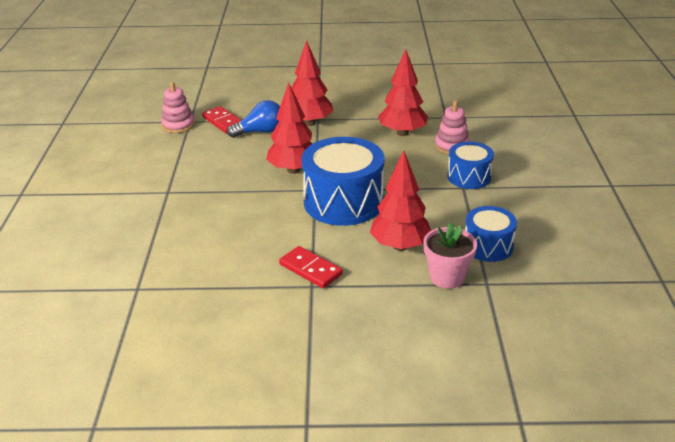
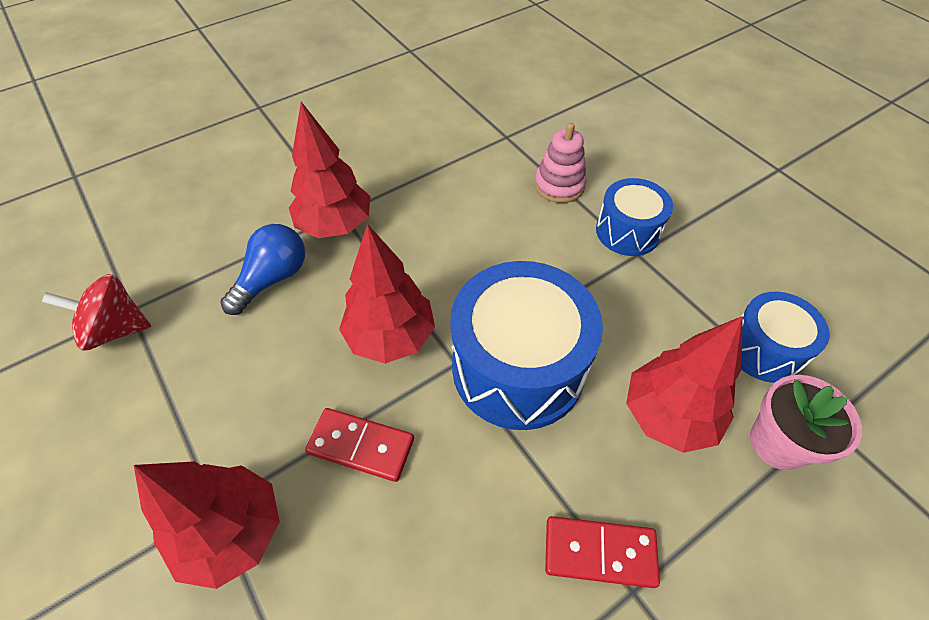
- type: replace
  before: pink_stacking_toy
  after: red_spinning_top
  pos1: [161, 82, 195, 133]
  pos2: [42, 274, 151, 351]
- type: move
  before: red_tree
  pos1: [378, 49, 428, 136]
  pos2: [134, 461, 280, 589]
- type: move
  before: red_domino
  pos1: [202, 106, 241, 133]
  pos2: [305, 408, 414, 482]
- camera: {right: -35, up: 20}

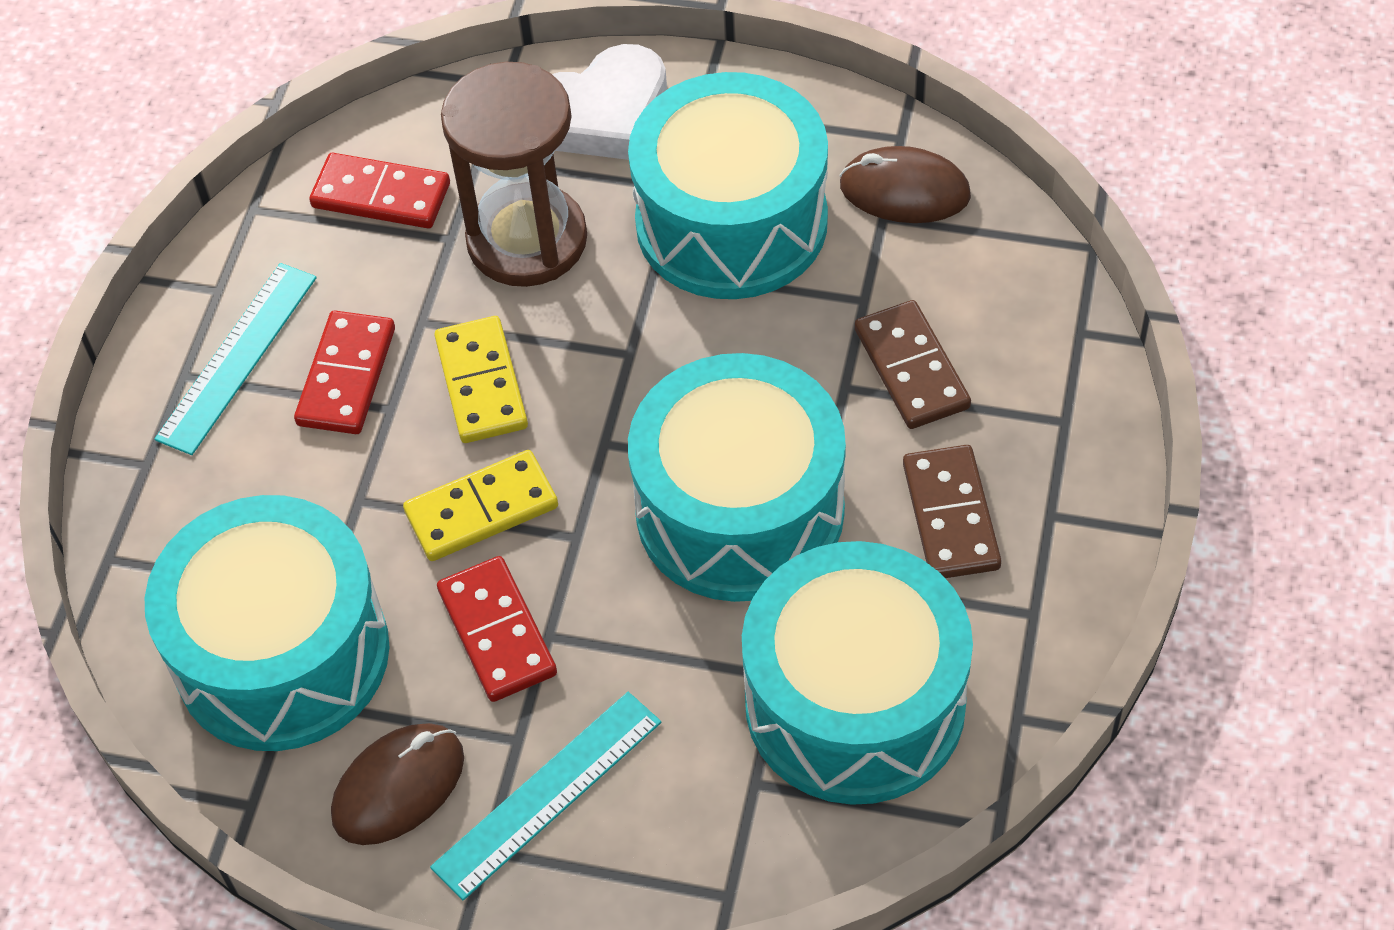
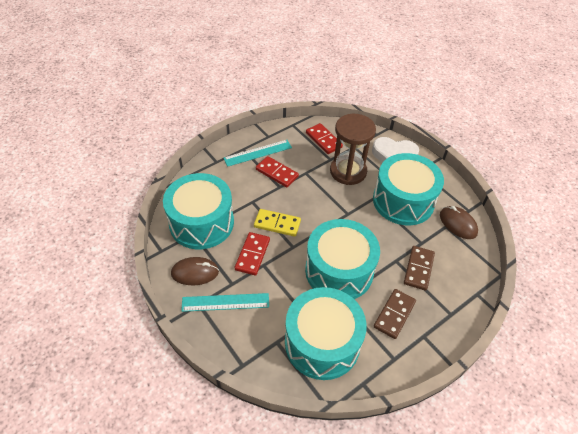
- type: rotate
  before: red_domino
  pos1: [294, 311, 395, 434]
  pos2: [256, 156, 299, 187]
  turn: 75
- type: delete
  before: yellow_domino
  pos1: [435, 316, 528, 443]
- camera: {right: 35, up: -5}

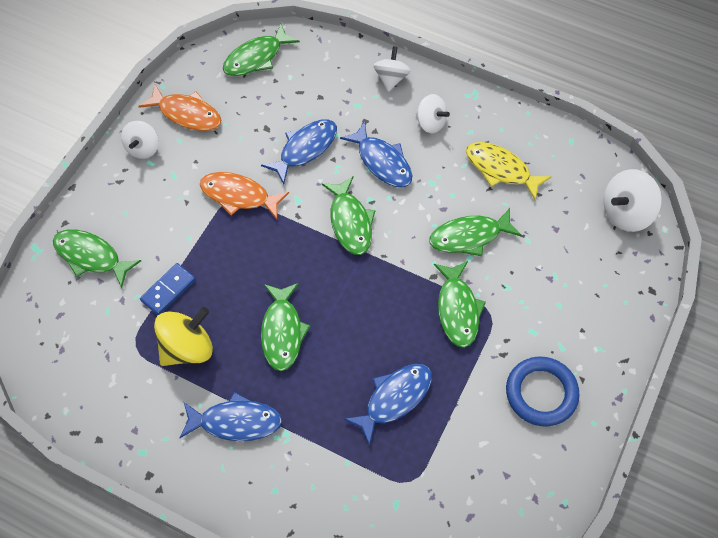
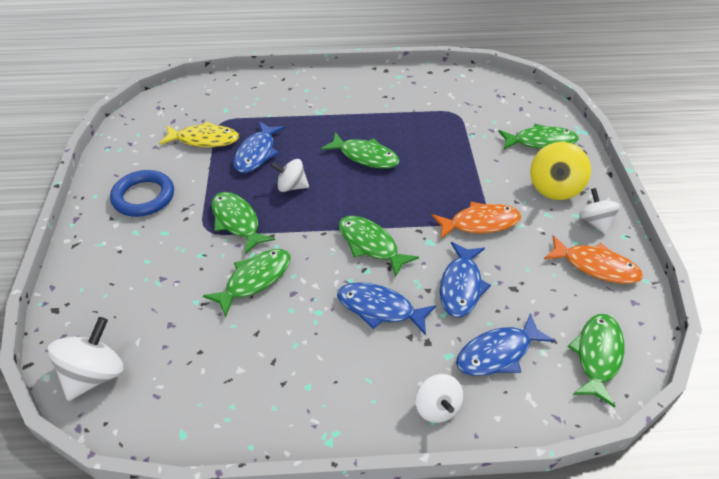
- type: move
  before: yellow_fish
  pos1: [466, 142, 552, 200]
  pos2: [159, 121, 239, 147]
- type: move
  before: white_spinning_top
  pos1: [416, 94, 450, 133]
  pos2: [270, 159, 309, 192]
- type: rotate
  before: green_fish
  pos1: [261, 283, 311, 371]
  pos2: [321, 132, 400, 169]
  turn: 150
- type: move
  before: blue_fish
  pos1: [180, 392, 282, 441]
  pos2: [456, 313, 555, 376]
- type: move
  before: yellow_spinning_top
  pos1: [154, 307, 213, 366]
  pos2: [530, 142, 591, 200]
- type: rotate
  before: orange_fish
  pos1: [138, 84, 221, 131]
  pos2: [544, 235, 643, 284]
  turn: -150
- type: delete
  before: blue_domino
  pos1: [140, 263, 195, 315]
- camera: {right: 150, up: -15}

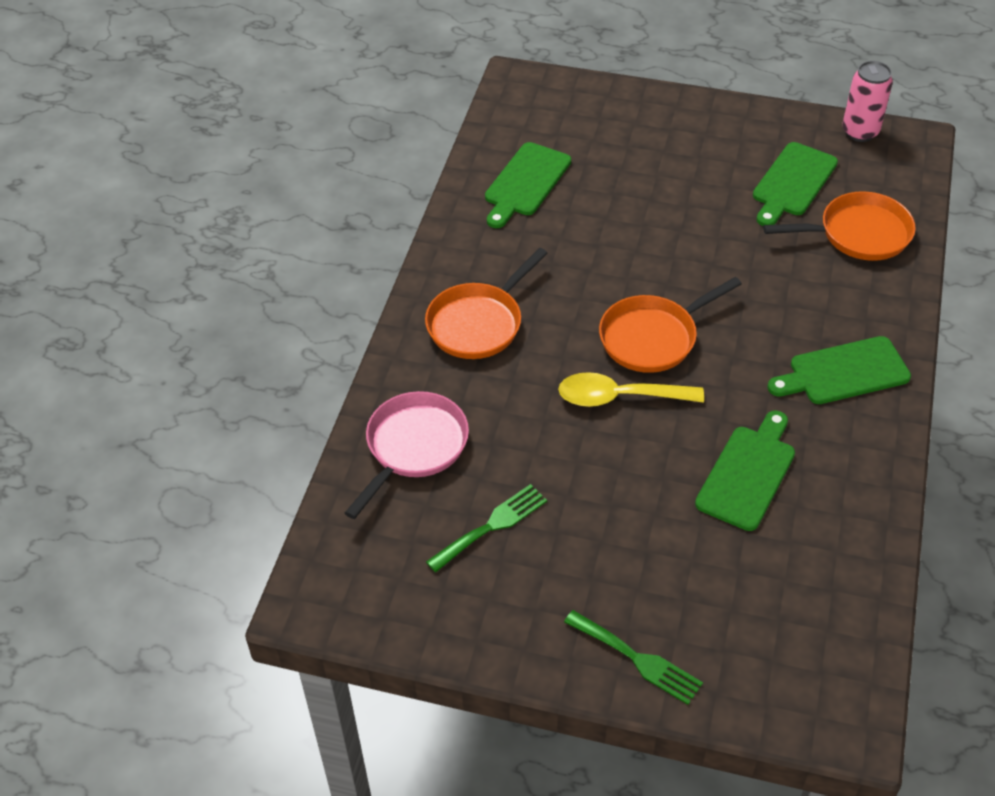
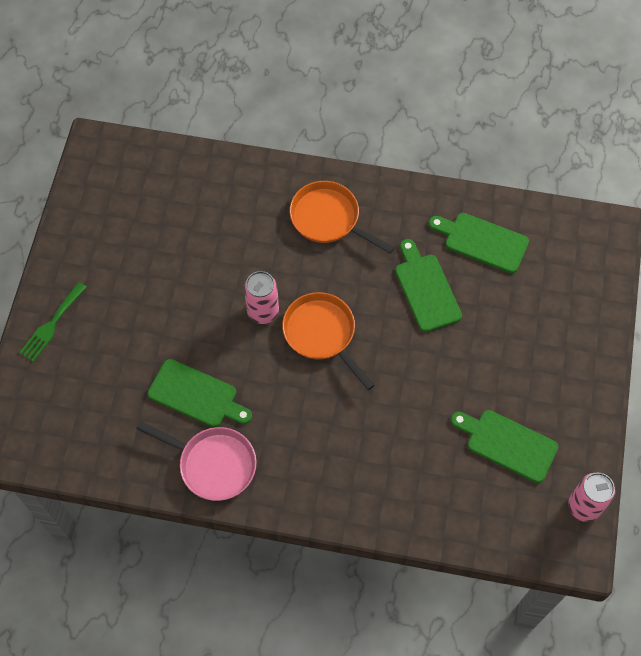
- type: move
  before: pink_pan
  pos1: [345, 391, 469, 519]
  pos2: [136, 421, 256, 501]
- type: replace
  before: yellow_spoon
  after: pink_can
  pos1: [558, 372, 704, 407]
  pos2: [244, 271, 279, 324]
- type: move
  before: green_cutting_board
  pos1: [767, 336, 911, 404]
  pos2: [395, 239, 462, 332]
- type: delete
  before: green_fork
  pos1: [426, 484, 547, 572]
- type: delete
  before: orange_pan
  pos1: [763, 191, 916, 261]
- camera: {right: 85, up: 15}

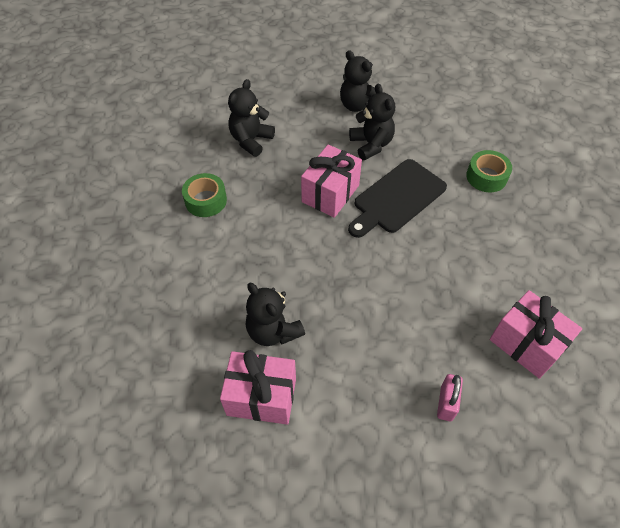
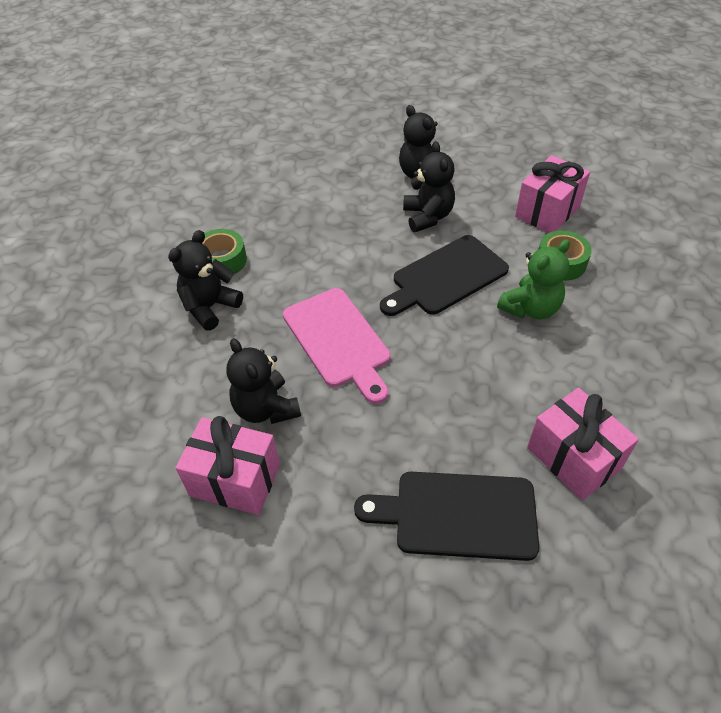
- type: move
  before: black_teddy_bear
  pos1: [228, 79, 275, 157]
  pos2: [168, 230, 243, 331]
- type: insert
  after: pink_cutting_board
  pos2: [283, 288, 390, 404]
- type: replace
  before: pink_padlock
  after: black_cutting_board
  pos1: [437, 374, 463, 421]
  pos2: [354, 472, 539, 561]
- type: insert
  after: green_teddy_bear
  pos2: [497, 239, 570, 319]
- type: move
  before: pink_gift
  pos1: [301, 145, 362, 218]
  pos2: [515, 155, 590, 233]
- camera: {right: 10, up: -5}

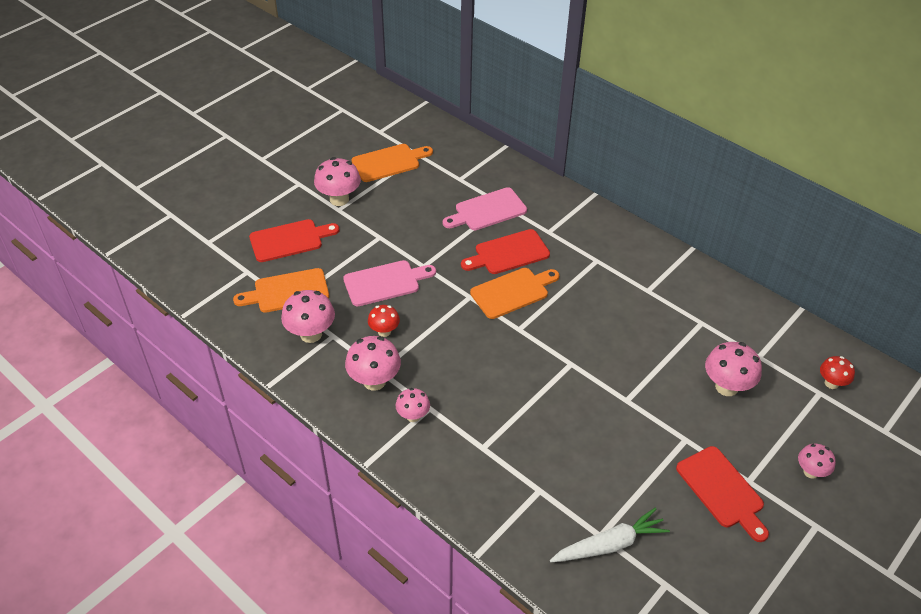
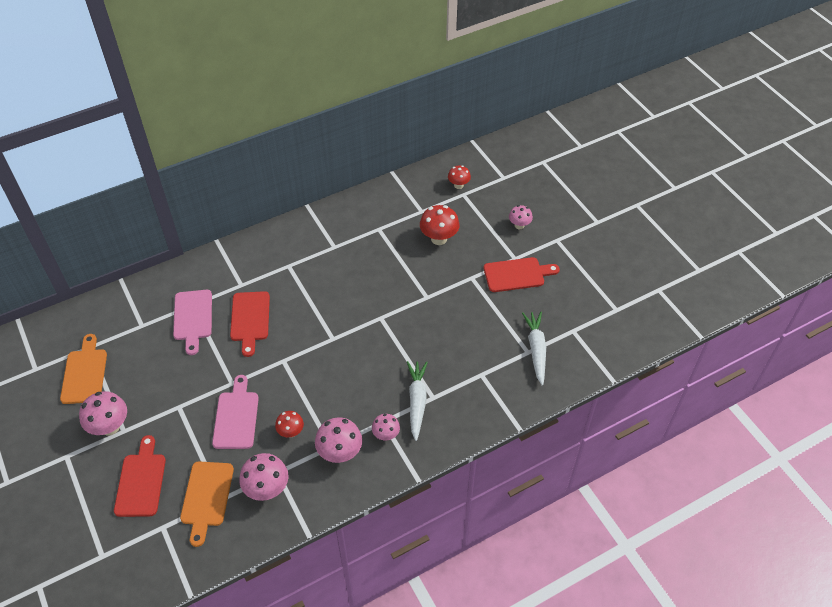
- type: insert
  after: white_carrot
  pos2: [407, 361, 428, 441]
- type: recolor
  before: pink_mushroom
  after: red_mushroom
  pos1: [705, 342, 762, 396]
  pos2: [420, 205, 459, 245]
- type: delete
  before: orange_cutting_board
  pos1: [470, 268, 559, 319]
- camera: {right: -70, up: 5}

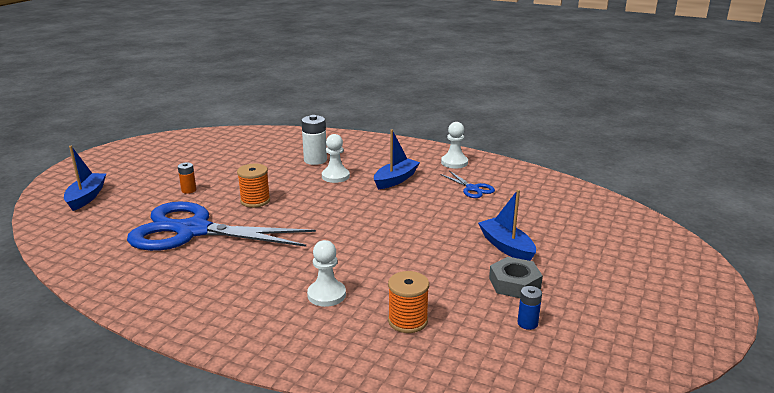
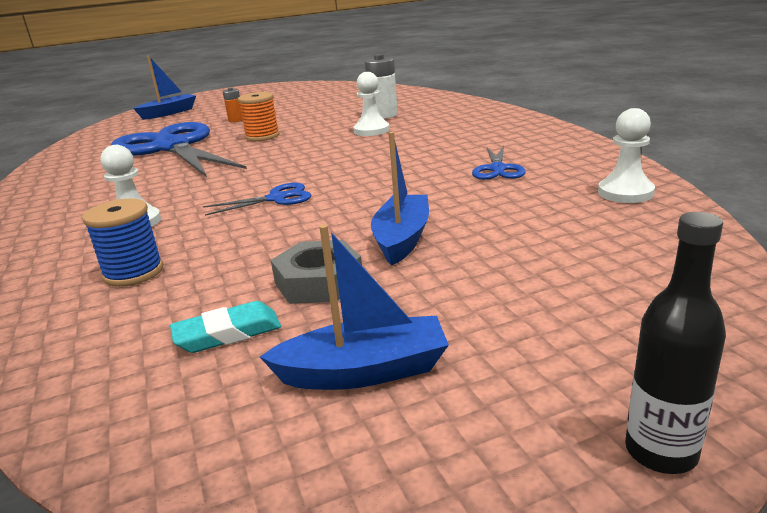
- type: recolor
  before: orange_spool
  after: blue_spool
  pos1: [388, 271, 429, 333]
  pos2: [82, 199, 163, 287]
- type: replace
  before: blue_battery
  after: turquoise_eraser
  pos1: [517, 286, 542, 330]
  pos2: [170, 301, 281, 353]
- type: insert
  after: blue_scissors
  pos2: [203, 183, 311, 216]
- type: move
  before: blue_boat
  pos1: [374, 129, 420, 189]
  pos2: [260, 224, 449, 390]
- type: move
  before: white_pawn
  pos1: [441, 122, 468, 168]
  pos2: [598, 108, 655, 203]
- type: insert
  after: black_bottle
  pos2: [625, 212, 726, 474]
- camera: {right: 45, up: 0}

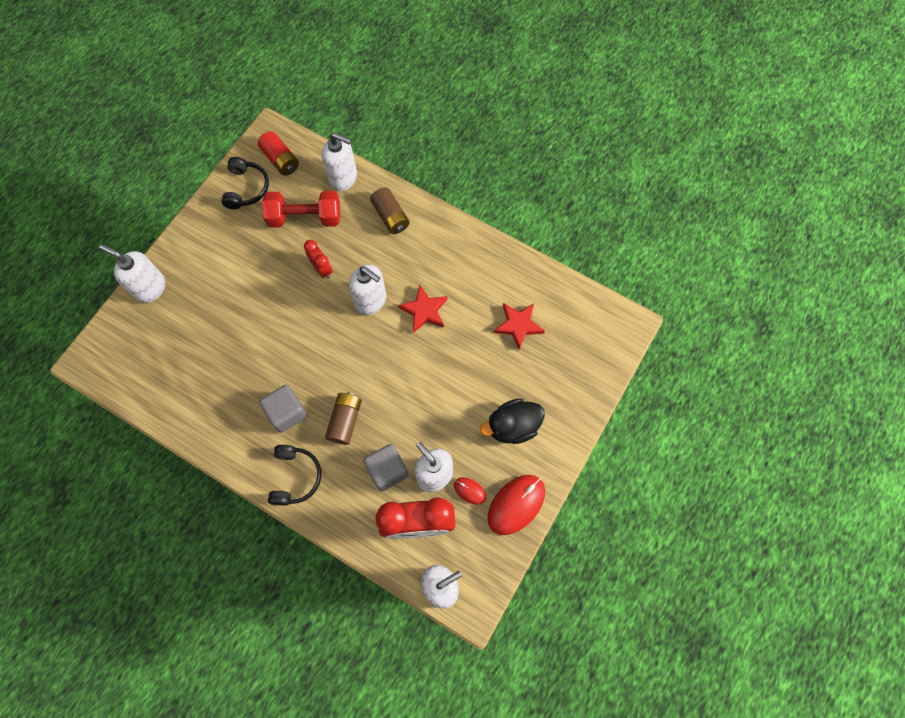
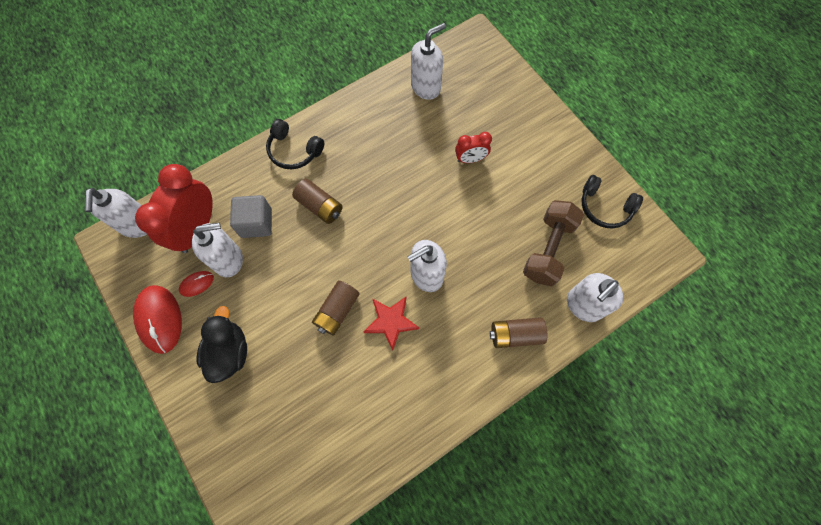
- type: insert
  after: brown_battery
  pos2: [312, 280, 360, 335]
- type: move
  before: white_soap_dispenser
  pos1: [99, 244, 165, 303]
  pos2: [411, 23, 446, 100]
- type: move
  before: red_clock
  pos1: [304, 240, 333, 279]
  pos2: [455, 132, 492, 163]
- type: recolor
  before: red_dumbbell
  after: brown_dumbbell
  pos1: [262, 191, 340, 228]
  pos2: [523, 200, 584, 286]
- type: delete
  before: red_battery
  pos1: [258, 131, 299, 176]
- type: delete
  before: grey_cube
  pos1: [259, 385, 307, 433]
- type: delete
  before: red_star
  pos1: [494, 303, 545, 350]
- camera: {right: 115, up: 0}

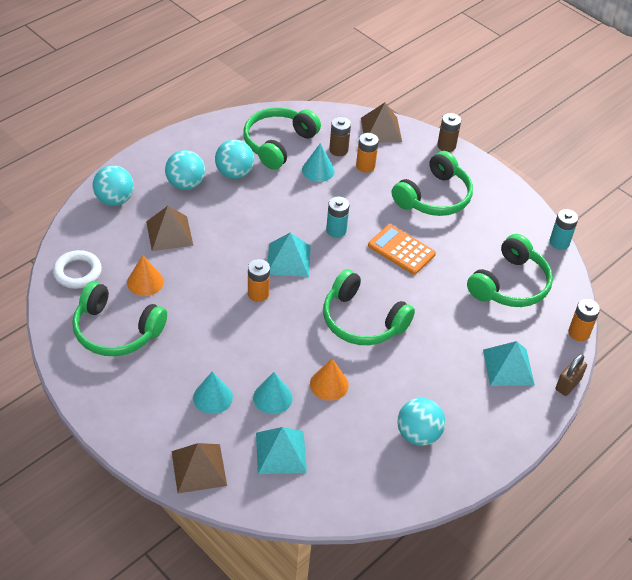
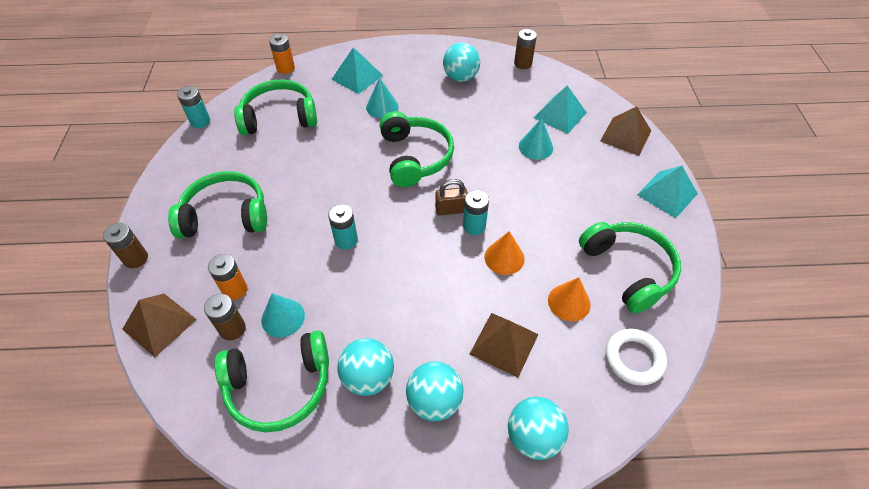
- type: move
  before: turquoise_cone
  pos1: [193, 371, 233, 414]
  pos2: [366, 77, 399, 118]
- type: move
  before: brown_padlock
  pos1: [556, 354, 587, 396]
  pos2: [435, 179, 468, 216]
- type: recolor
  before: orange_battery
  after: turquoise_battery
  pos1: [248, 259, 270, 302]
  pos2: [463, 190, 489, 235]
- type: move
  before: orange_cone
  pos1: [310, 359, 349, 401]
  pos2: [484, 231, 525, 275]
- type: insert
  after: brown_battery
  pos2: [514, 29, 537, 69]
- type: move
  before: turquoise_pyramid
  pos1: [268, 233, 311, 277]
  pos2: [637, 166, 698, 218]
- type: delete
  before: orange_calculator
  pos1: [368, 224, 436, 275]
- camera: {right: -135, up: 5}

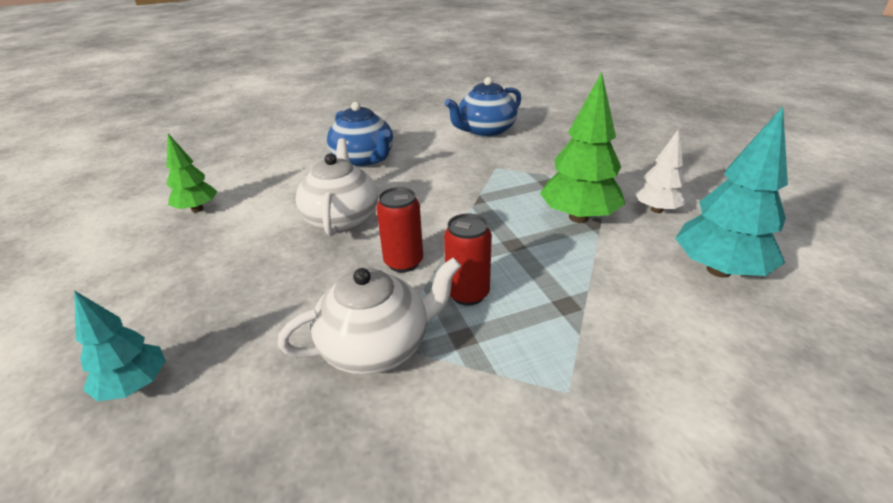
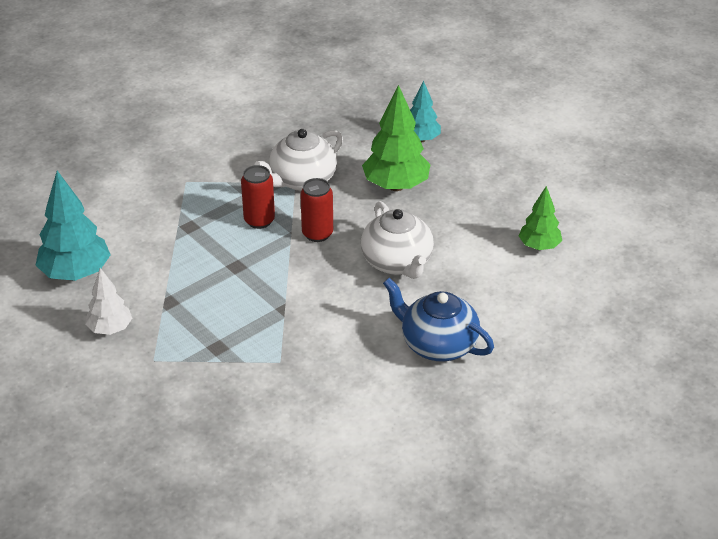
- type: move
  before: green_tree
  pos1: [540, 72, 625, 223]
  pos2: [362, 85, 431, 191]
- type: delete
  before: blue_teapot
  pos1: [444, 77, 521, 138]
- camera: {right: 160, up: 5}

